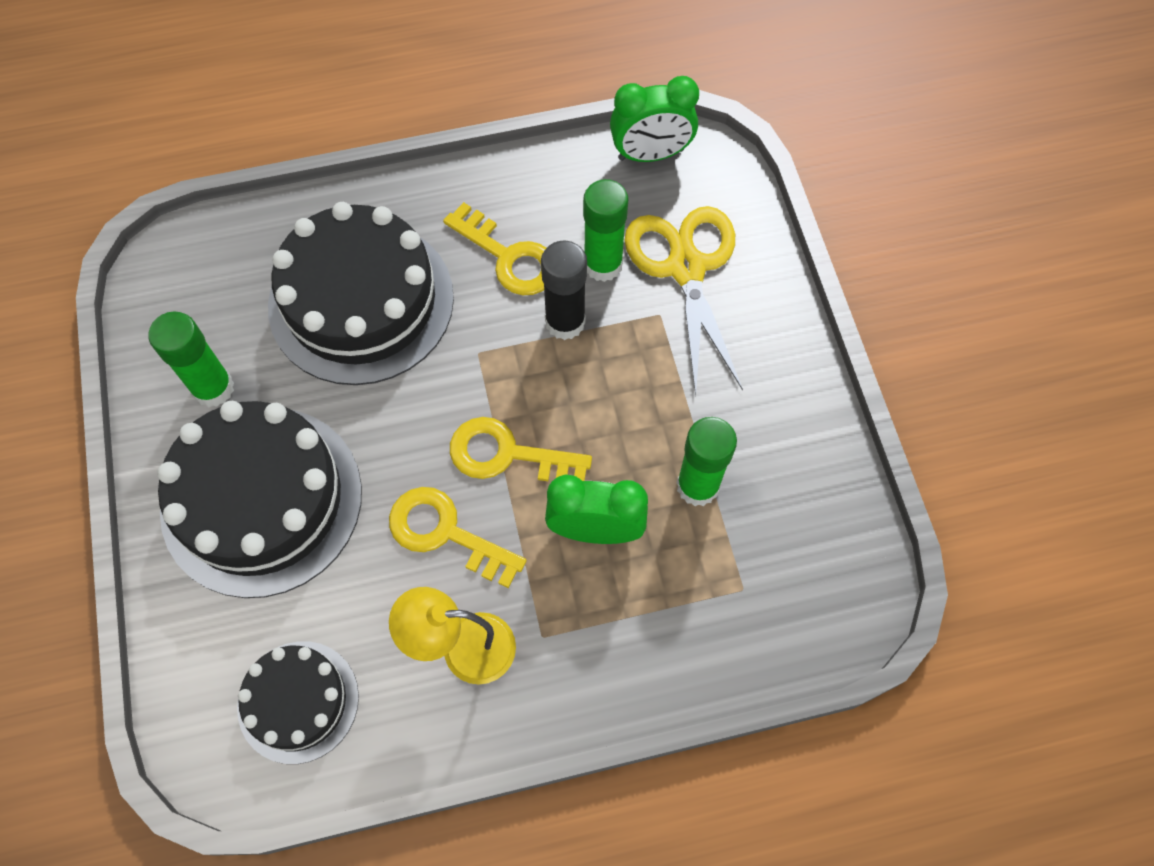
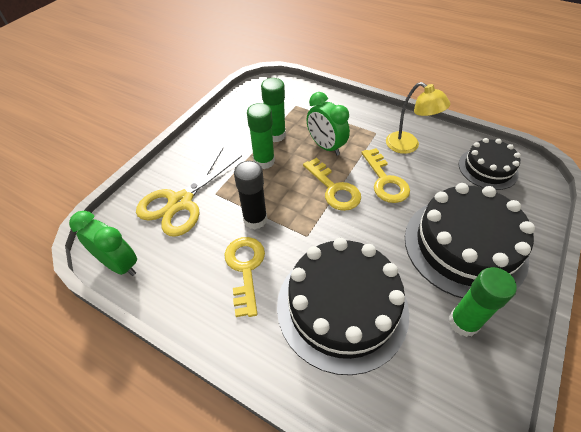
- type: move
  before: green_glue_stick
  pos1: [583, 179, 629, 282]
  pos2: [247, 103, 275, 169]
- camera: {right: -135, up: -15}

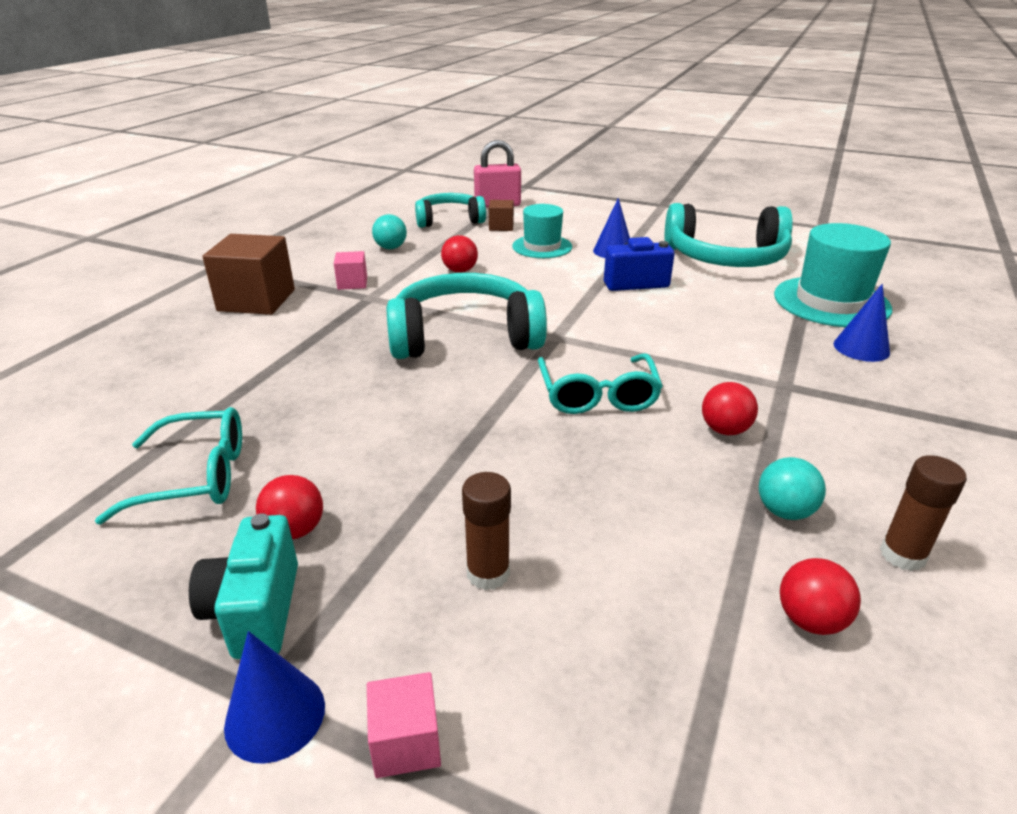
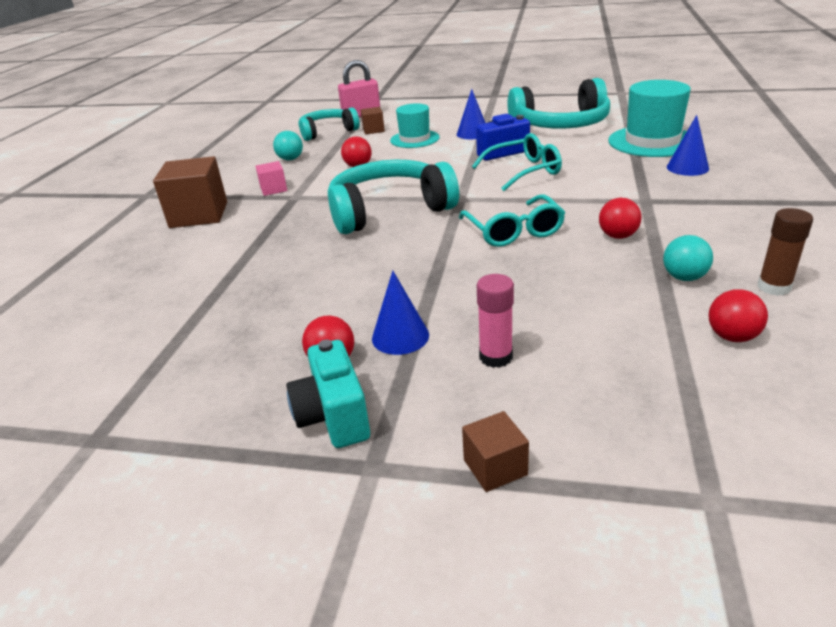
- type: move
  before: blue_cone
  pos1: [224, 631, 325, 764]
  pos2: [372, 271, 429, 355]
- type: recolor
  before: pink_cube
  after: brown_cube
  pos1: [367, 672, 441, 778]
  pos2: [462, 411, 529, 492]
- type: move
  before: turquoise_glasses
  pos1: [95, 407, 242, 524]
  pos2: [472, 133, 562, 191]
- type: recolor
  before: brown_glue_stick
  after: pink_glue_stick
  pos1: [462, 472, 511, 590]
  pos2: [477, 274, 514, 368]
- camera: {right: -10, up: 0}

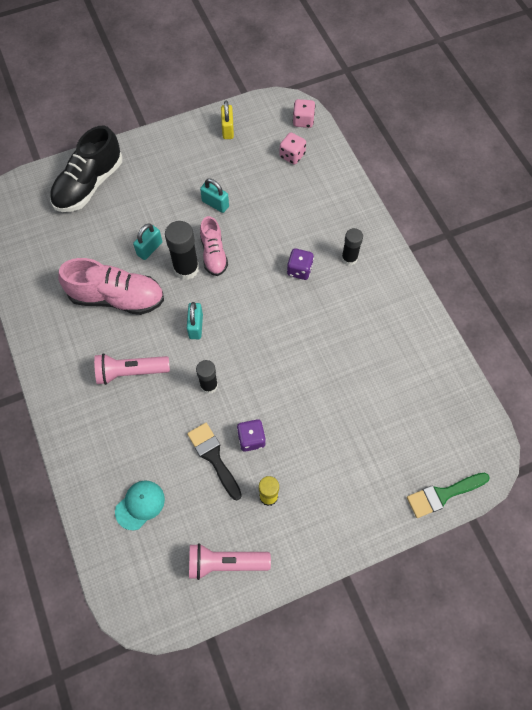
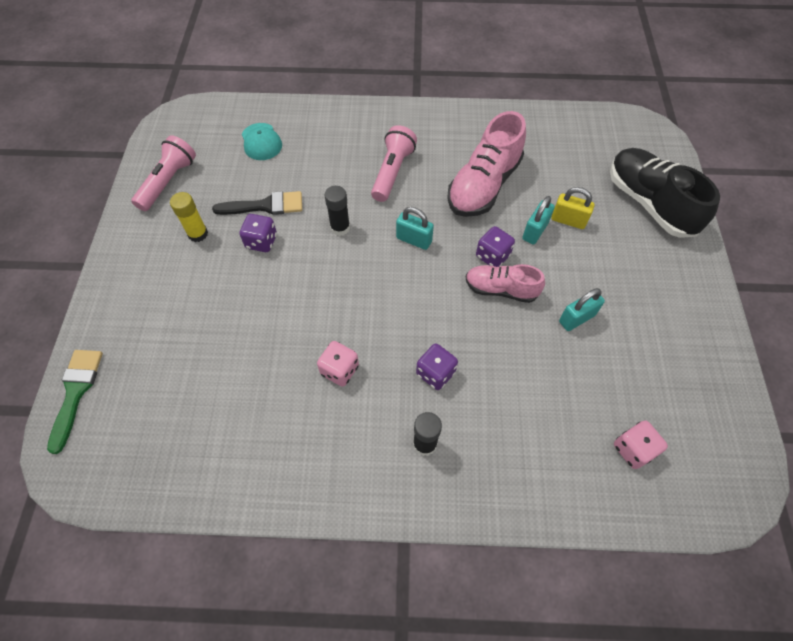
- type: move
  before: pink_dice
  pos1: [293, 99, 315, 128]
  pos2: [317, 341, 359, 387]
- type: replace
  before: black_glue_stick
  after: purple_dice
  pos1: [165, 221, 199, 280]
  pos2: [476, 226, 515, 267]
- type: rotate
  before: turquoise_padlock
  pos1: [133, 223, 162, 260]
  pos2: [522, 196, 555, 244]
  turn: 60
- type: move
  before: yellow_padlock
  pos1: [221, 100, 234, 139]
  pos2: [551, 187, 594, 229]
- camera: {right: 115, up: -5}

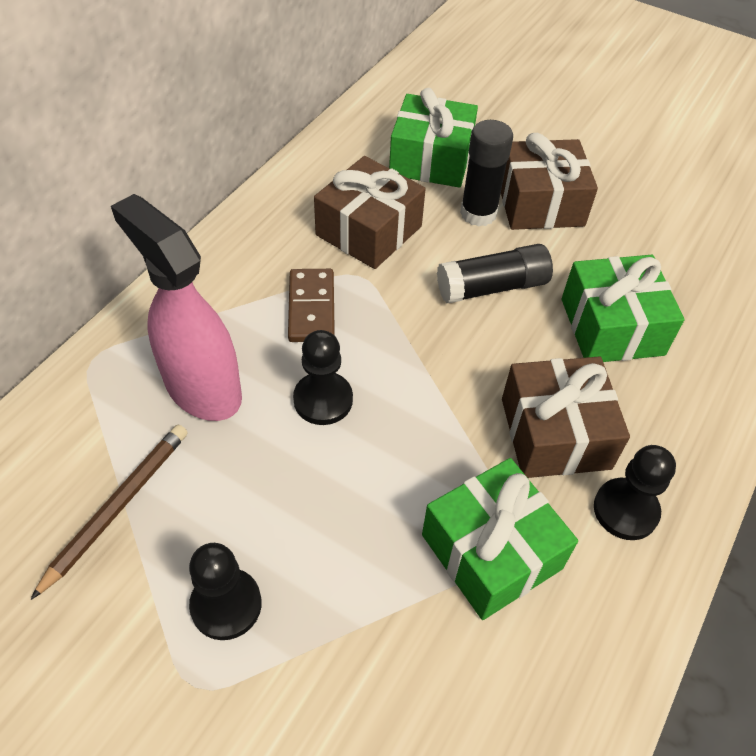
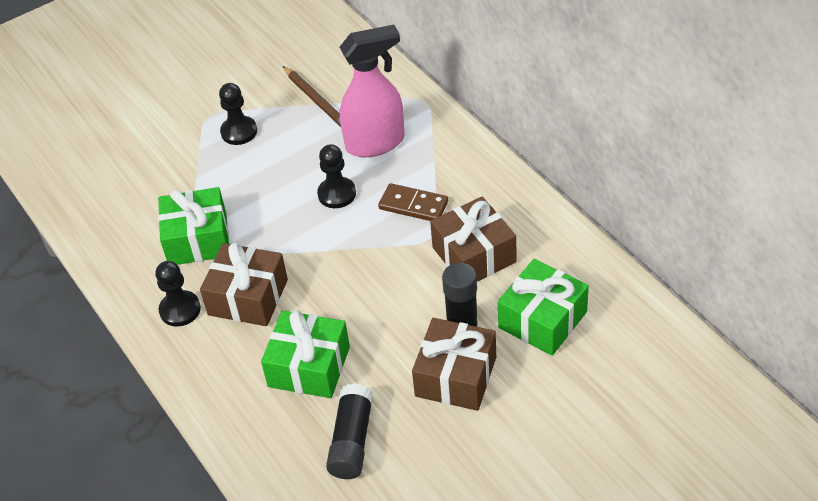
- type: move
  before: black_glue_stick
  pos1: [437, 244, 553, 303]
  pos2: [326, 383, 373, 479]
- camera: {right: 120, up: -5}

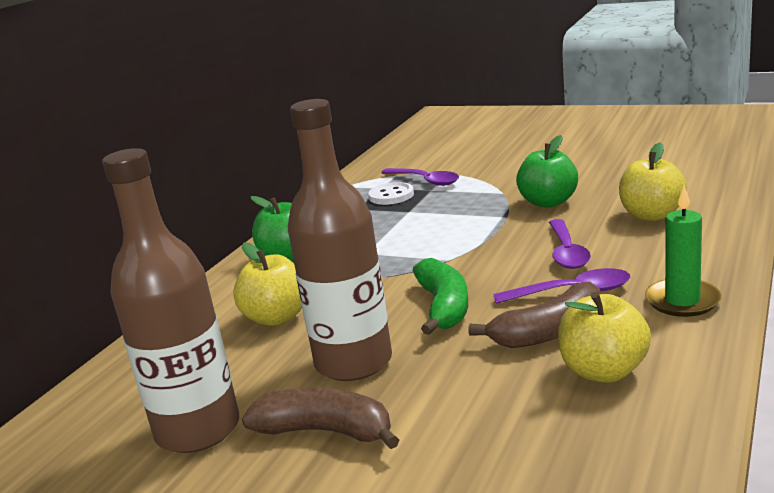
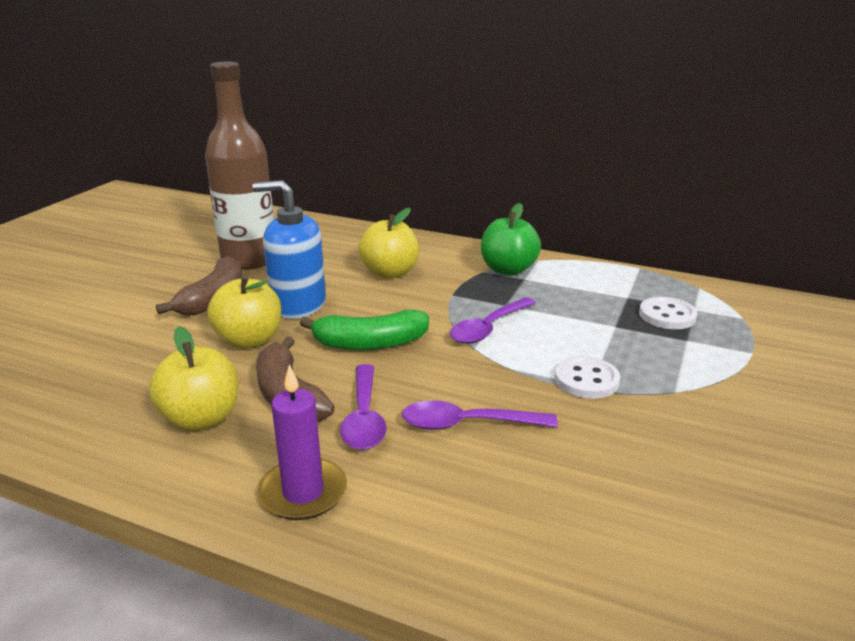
- type: move
  before: yellow_apple
  pos1: [619, 142, 687, 221]
  pos2: [207, 275, 281, 349]
- type: replace
  before: brown_bottle
  after: blue_soap_dispenser
  pos1: [288, 99, 392, 381]
  pos2: [253, 180, 326, 319]
- type: recolor
  before: green_candle
  after: purple_candle
  pos1: [645, 185, 722, 317]
  pos2: [257, 364, 347, 520]
- type: move
  before: purple_spoon
  pos1: [381, 168, 459, 186]
  pos2: [450, 297, 536, 344]
- type: insert
  after: white_button
  pos2: [554, 356, 620, 399]
- type: delete
  before: green_apple
  pos1: [516, 135, 578, 208]
- camera: {right: 85, up: 5}

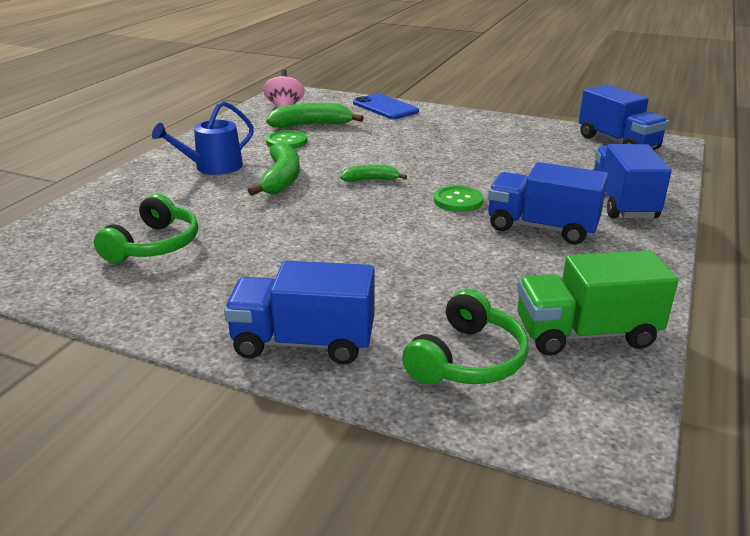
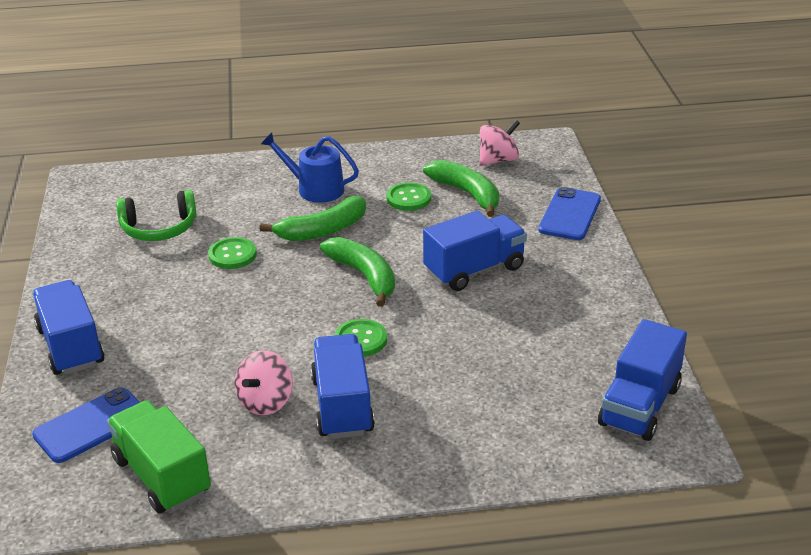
- type: replace
  before: green_headphones
  after: blue_phone
  pos1: [402, 289, 529, 384]
  pos2: [32, 387, 140, 463]
- type: insert
  after: green_button
  pos2: [208, 237, 257, 269]
- type: insert
  after: pink_spinning_top
  pos2: [234, 350, 293, 415]
- type: resize
  before: green_banana
  pos1: [341, 165, 407, 182]
  pos2: [320, 237, 395, 307]
  scale: 1.74
- type: move
  before: blue_truck
  pos1: [593, 144, 671, 218]
  pos2: [423, 211, 527, 291]
- camera: {right: 60, up: 5}

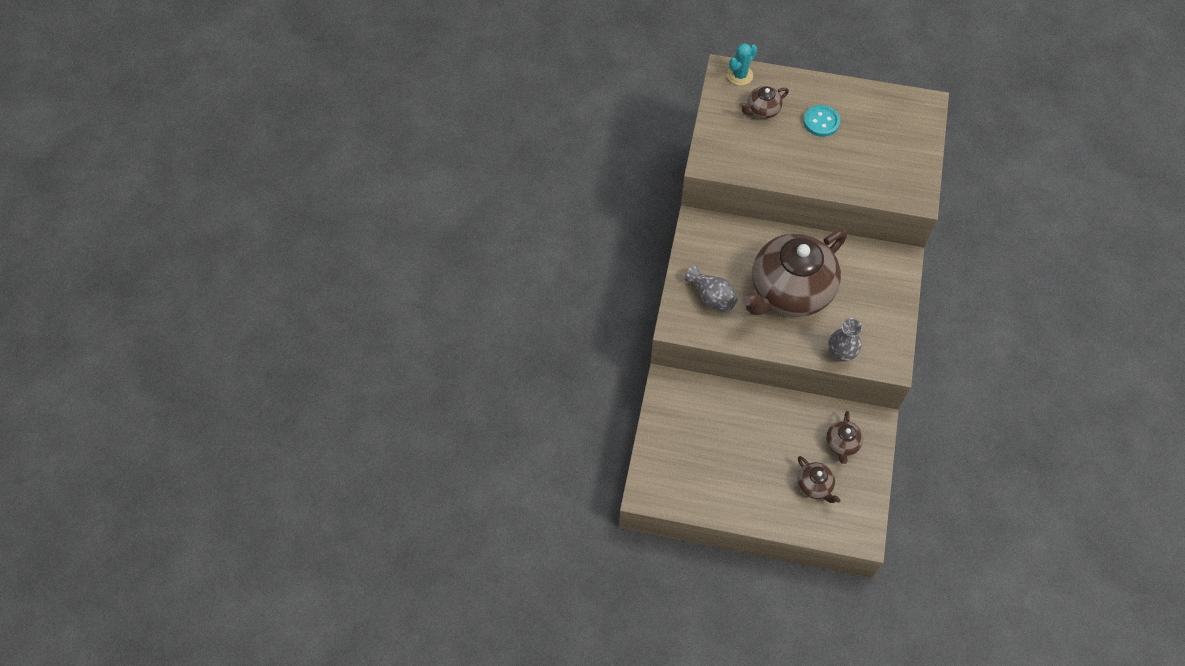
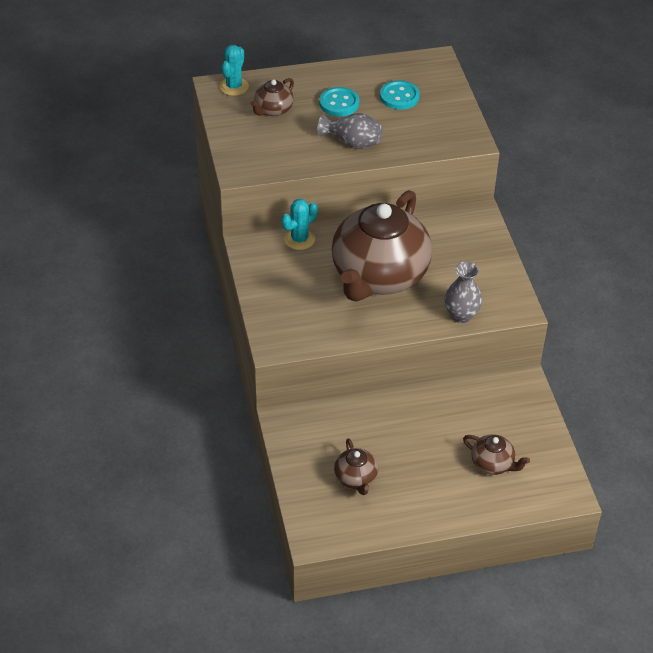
- type: insert
  after: turquoise_cactus
  pos2: [281, 199, 318, 250]
- type: move
  before: grey_vase
  pos1: [684, 265, 738, 311]
  pos2: [317, 113, 383, 149]
- type: move
  before: brown_teapot
  pos1: [826, 411, 863, 464]
  pos2: [334, 438, 378, 495]
- type: insert
  after: turquoise_button
  pos2: [380, 80, 420, 110]
- camera: {right: -25, up: -15}

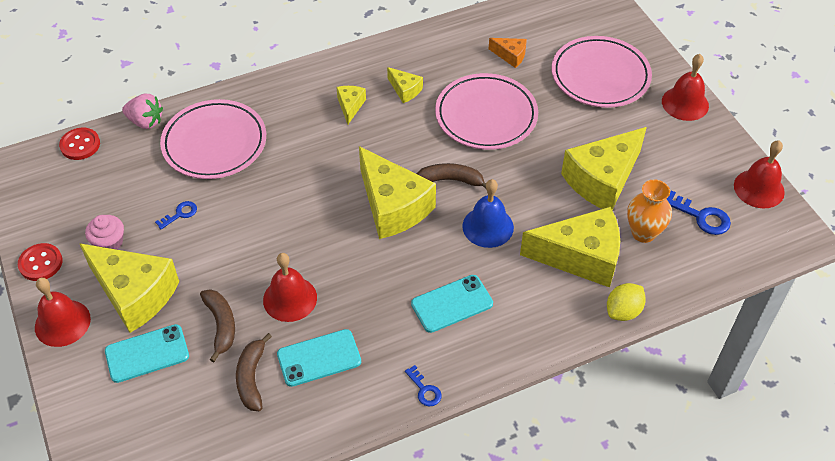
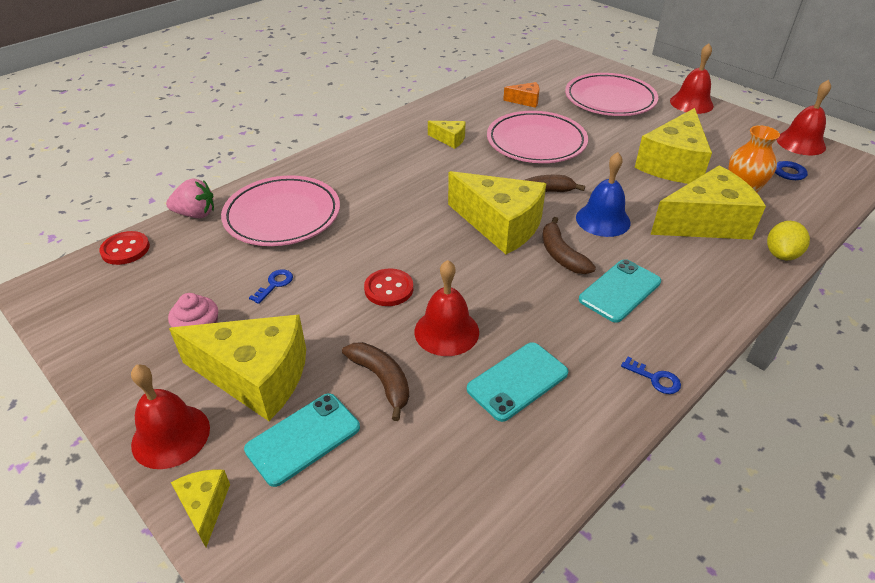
- type: move
  before: yellow_cheese
  pos1: [336, 86, 366, 124]
  pos2: [171, 469, 230, 547]
- type: move
  before: red_button
  pos1: [18, 243, 63, 281]
  pos2: [364, 268, 413, 306]
- type: move
  before: brown_banana
  pos1: [236, 333, 272, 411]
  pos2: [542, 217, 596, 274]
- camera: {right: -20, up: -10}

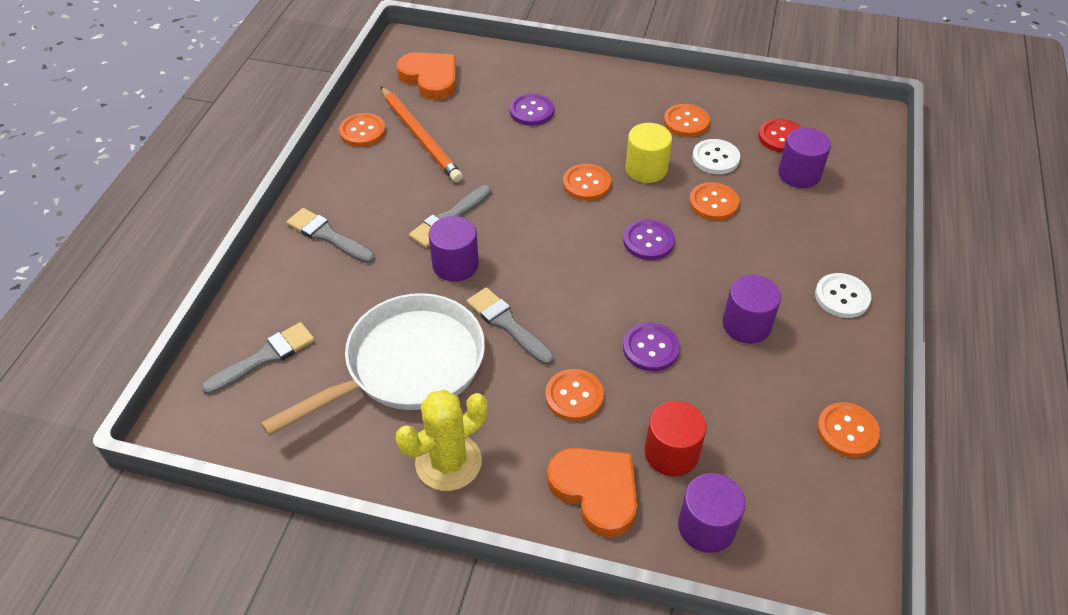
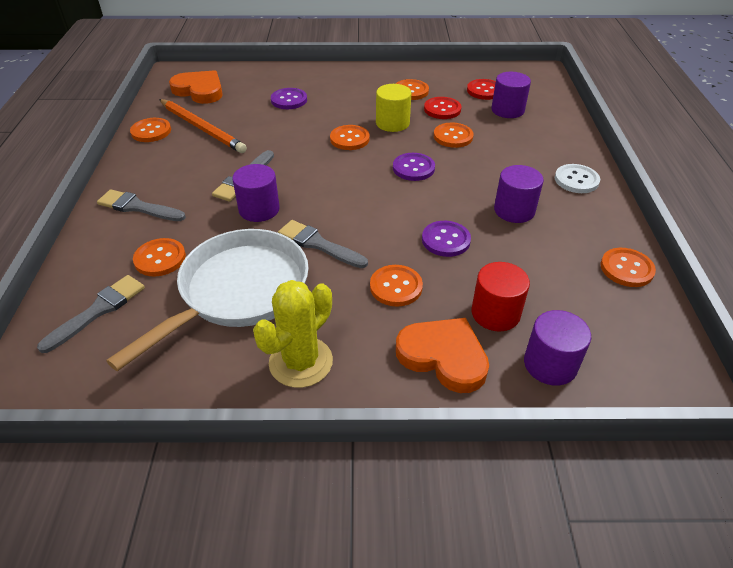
- type: insert
  after: orange_button
  pos2: [133, 238, 186, 276]
- type: recolor
  before: white_button
  after: red_button
  pos1: [692, 139, 740, 174]
  pos2: [424, 97, 462, 119]
- camera: {right: -15, up: -5}

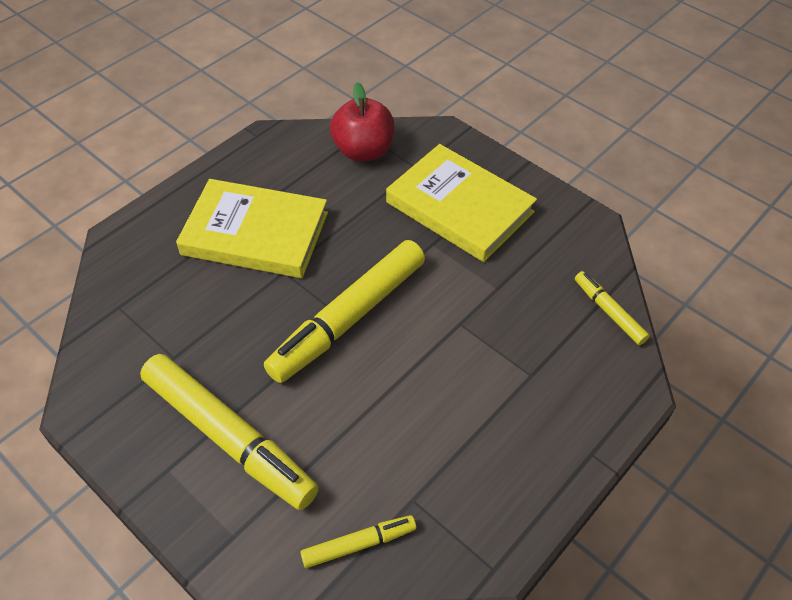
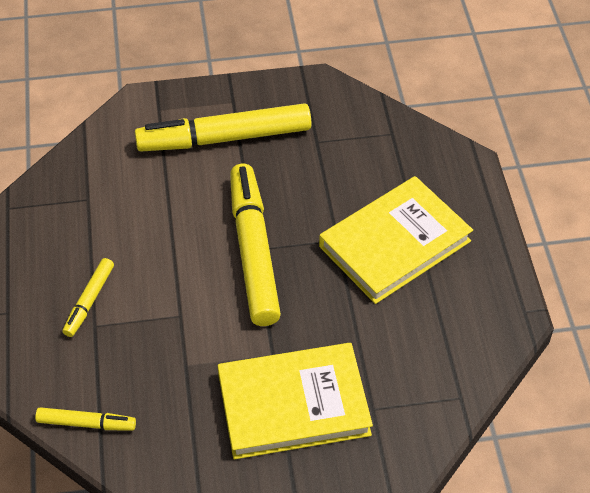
- type: move
  before: yellow_marker
  pos1: [300, 515, 416, 568]
  pos2: [63, 258, 114, 337]
- type: delete
  before: red_apple
  pos1: [330, 82, 395, 161]
- camera: {right: 130, up: 0}

